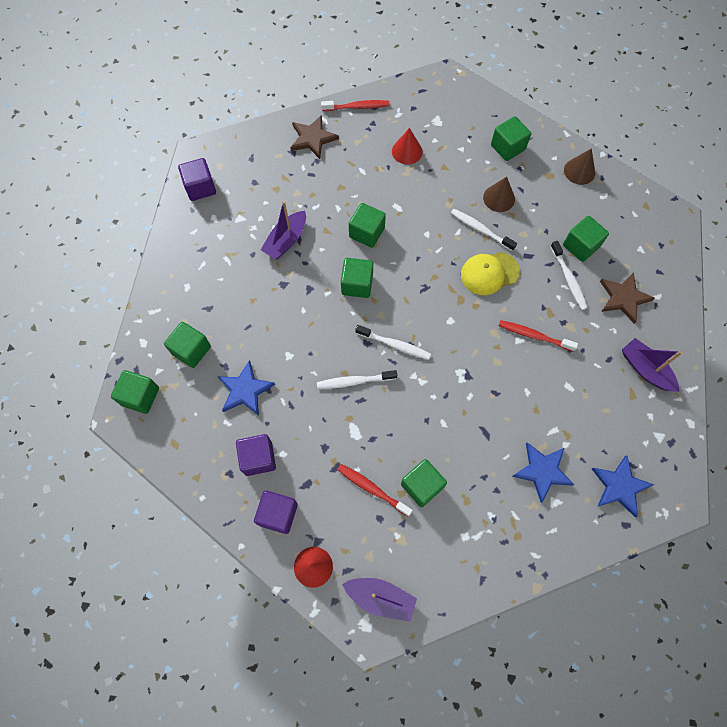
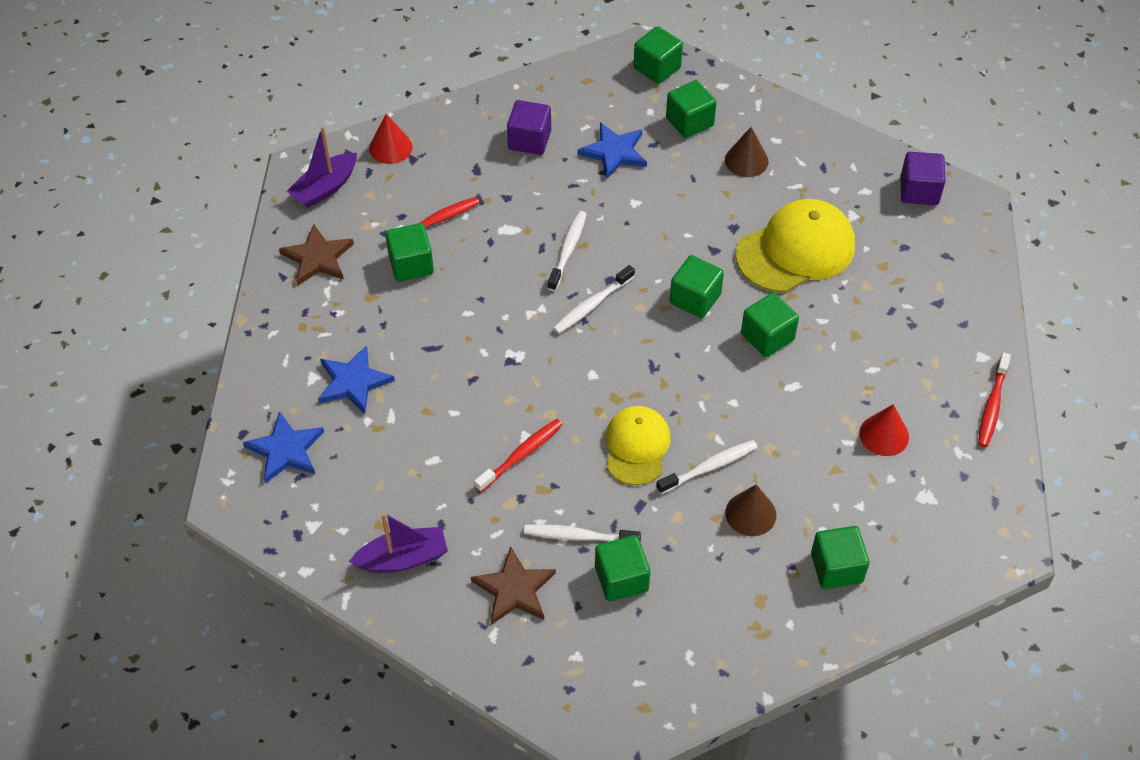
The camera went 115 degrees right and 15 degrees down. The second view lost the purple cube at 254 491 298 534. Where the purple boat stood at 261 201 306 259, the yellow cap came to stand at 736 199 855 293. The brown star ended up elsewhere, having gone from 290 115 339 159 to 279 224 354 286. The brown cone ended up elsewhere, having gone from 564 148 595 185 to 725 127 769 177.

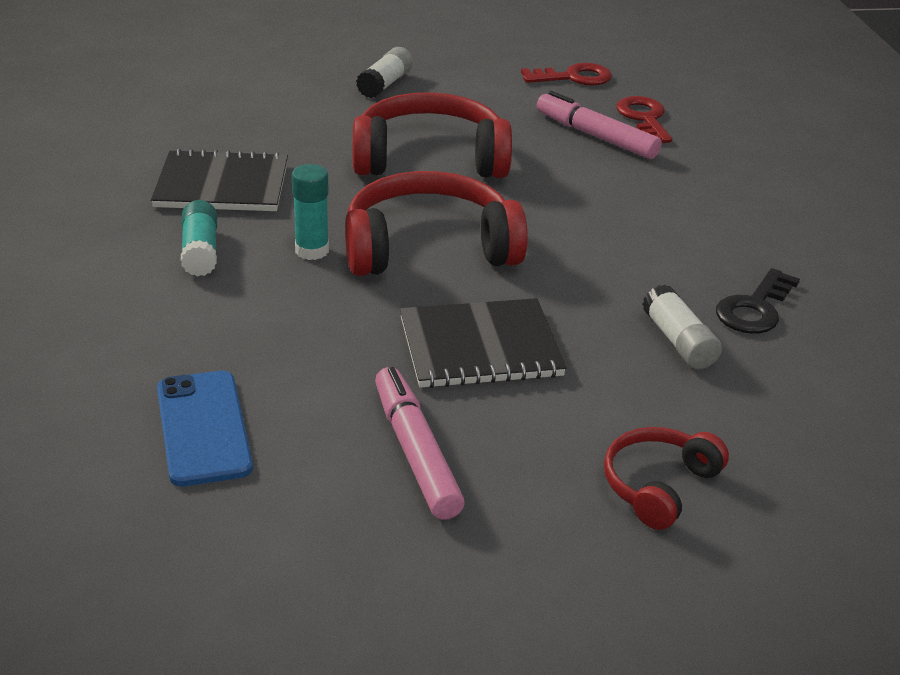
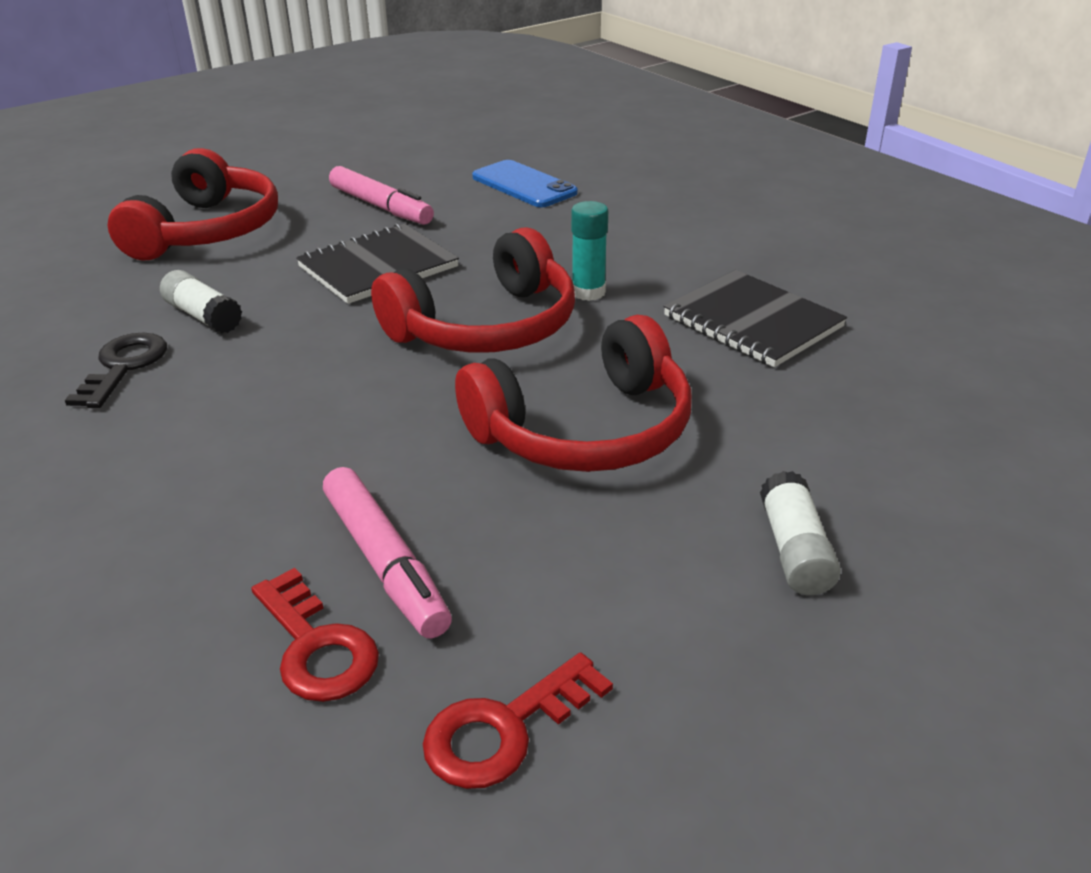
The camera went 155 degrees right and 0 degrees up. The black notebook at 151 148 288 211 ended up facing another way, 75 degrees clockwise from before. The second view lost the turquoise glue stick at 181 200 217 276. The pink marker at 537 91 662 159 ended up facing another way, 45 degrees clockwise from before. The size of the red headphones at 604 427 729 530 changed by a factor of 1.82.

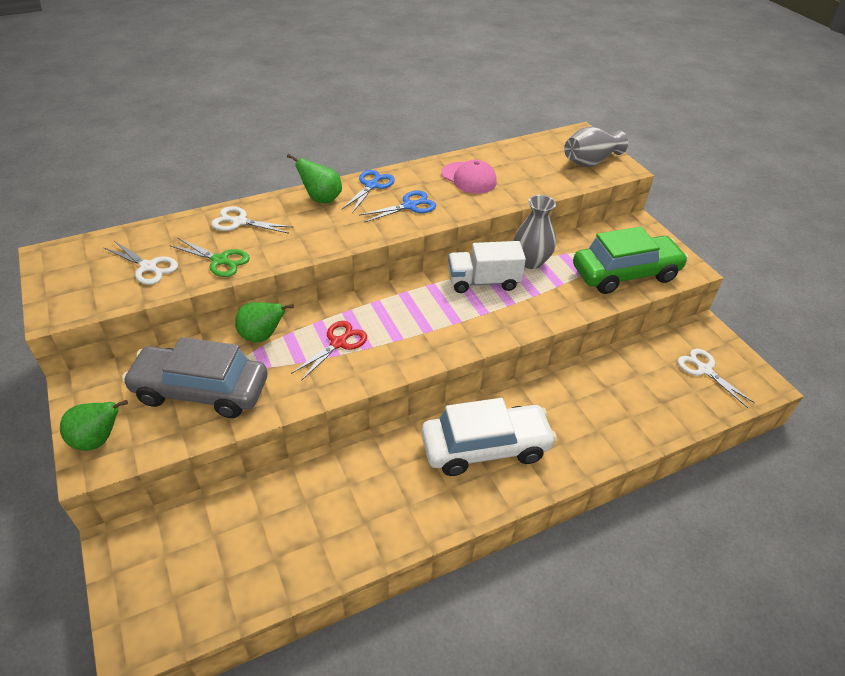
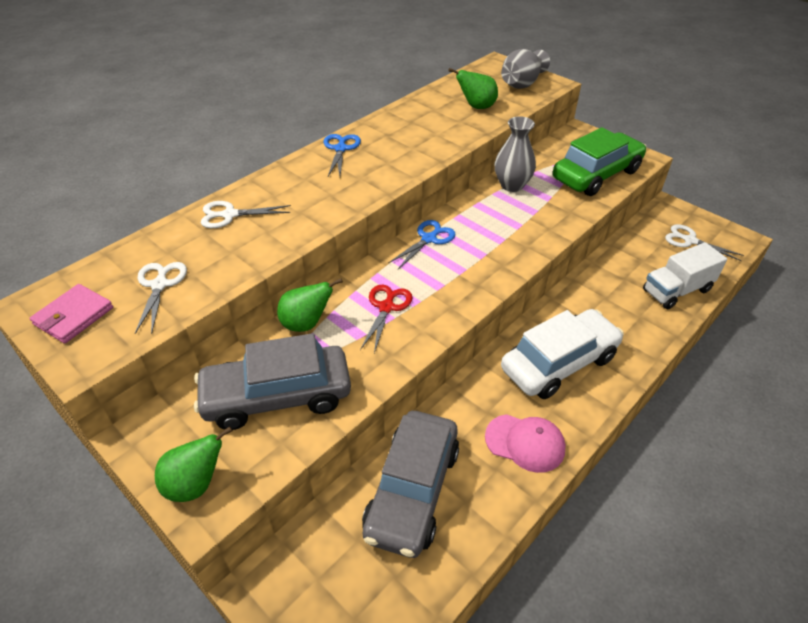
The camera went 20 degrees left and 0 degrees up. The white scissors at 104 241 178 285 ended up facing another way, 105 degrees counterclockwise from before. The second view lost the green scissors at 169 238 250 277. The green pear ended up elsewhere, having gone from 287 153 342 204 to 449 68 498 109. The blue scissors ended up elsewhere, having gone from 359 190 436 223 to 388 220 456 269. The pink cap ended up elsewhere, having gone from 441 160 497 194 to 485 414 566 473. The white truck ended up elsewhere, having gone from 448 241 526 293 to 643 242 727 309. The second view gained the pink wallet at 30 284 113 344. The second view gained the grey car at 362 411 459 558.

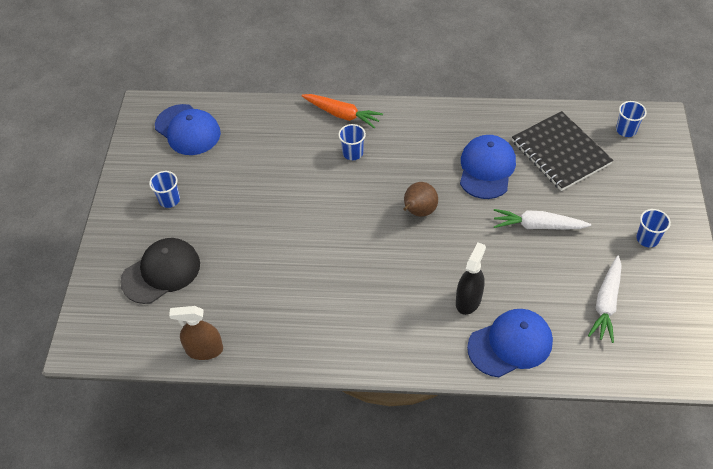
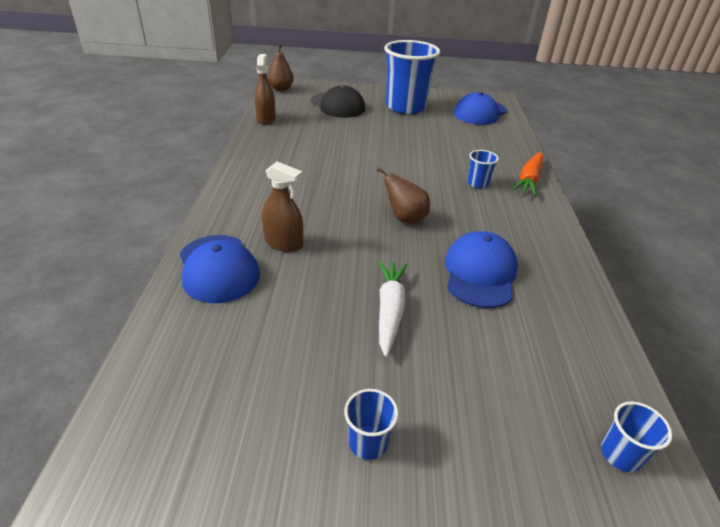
The camera went 85 degrees right and 15 degrees down. The size of the blue cup at 149 171 180 208 changed by a factor of 2.40. What was the black spray bottle at 456 242 486 315 turned into the brown spray bottle at 262 161 303 252. The blue cap at 460 135 516 199 ended up facing another way, 90 degrees counterclockwise from before. The second view lost the black notebook at 512 111 613 191. The second view lost the white carrot at 588 256 622 343. The second view gained the brown pear at 268 44 294 91.

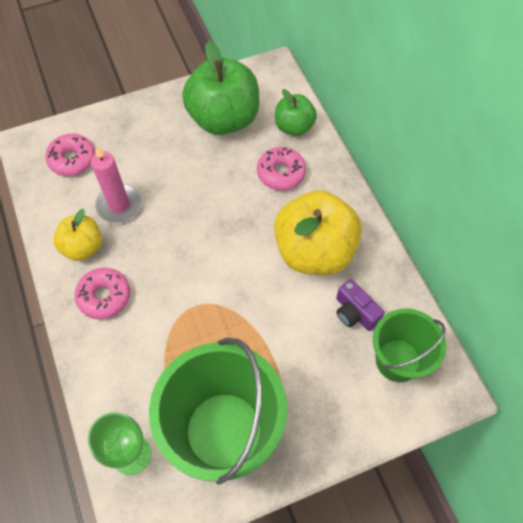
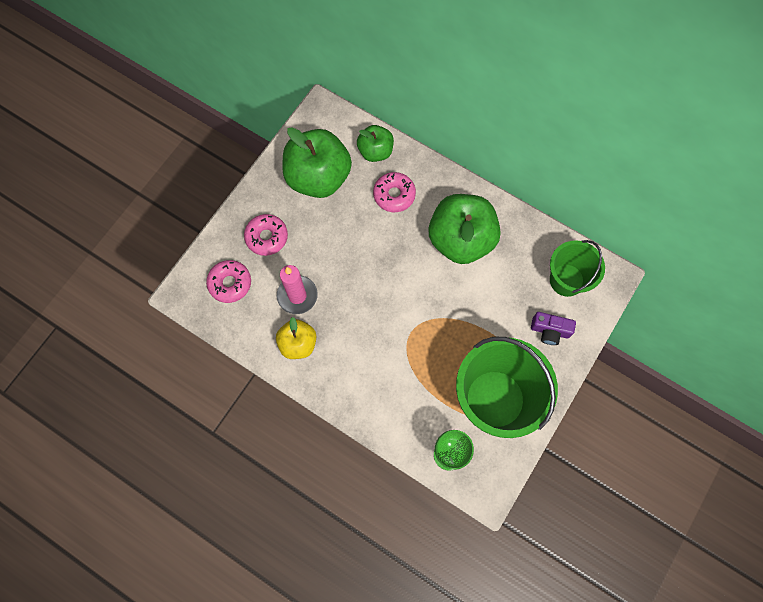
The camera went 35 degrees left and 10 degrees up. The pink donut ended up elsewhere, having gone from 74 268 130 319 to 244 214 288 256. What was the yellow apple at 274 190 362 275 turned into the green apple at 429 194 501 264. The purple camera ended up elsewhere, having gone from 336 279 385 331 to 531 312 576 345.

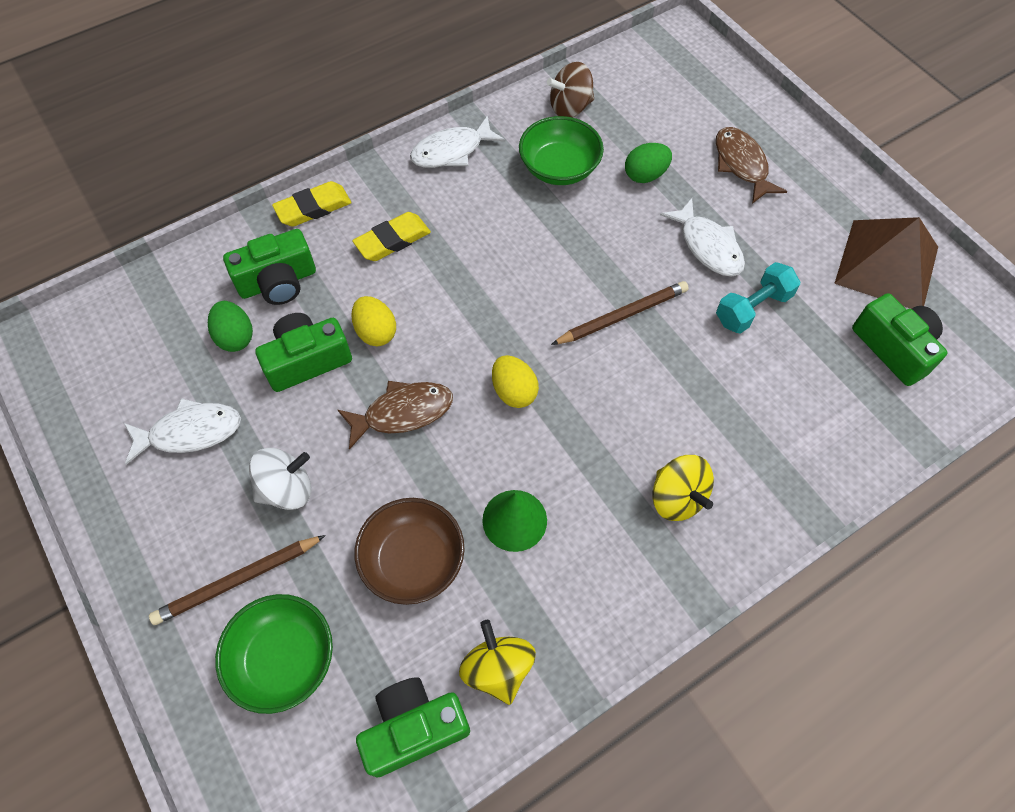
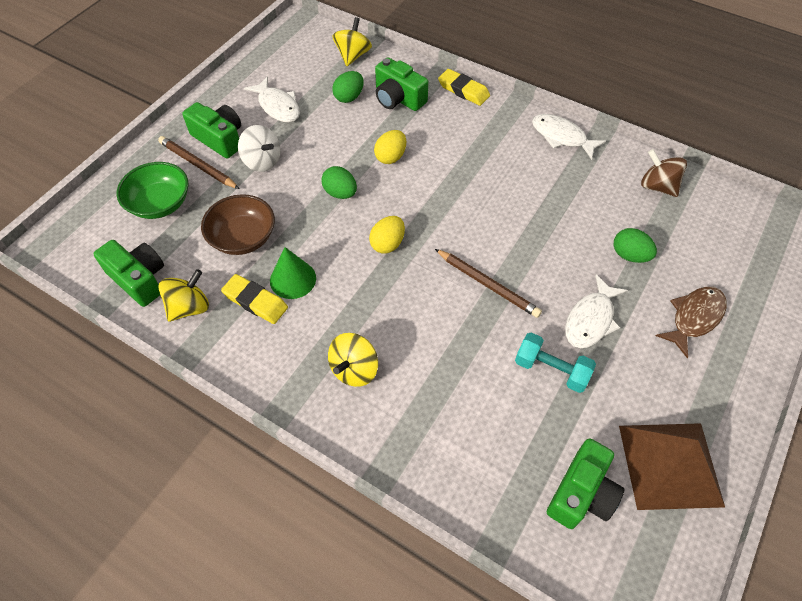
The camera went 65 degrees right and 5 degrees down. The green camera ended up elsewhere, having gone from 255 313 352 392 to 182 102 241 158. Where the brown fish stood at 338 381 453 450, the green egg came to stand at 321 166 357 199. The yellow eraser ended up elsewhere, having gone from 352 212 431 261 to 221 274 288 324. The second view lost the green bowl at 519 116 604 185. The second view gained the yellow spinning top at 333 17 372 66.

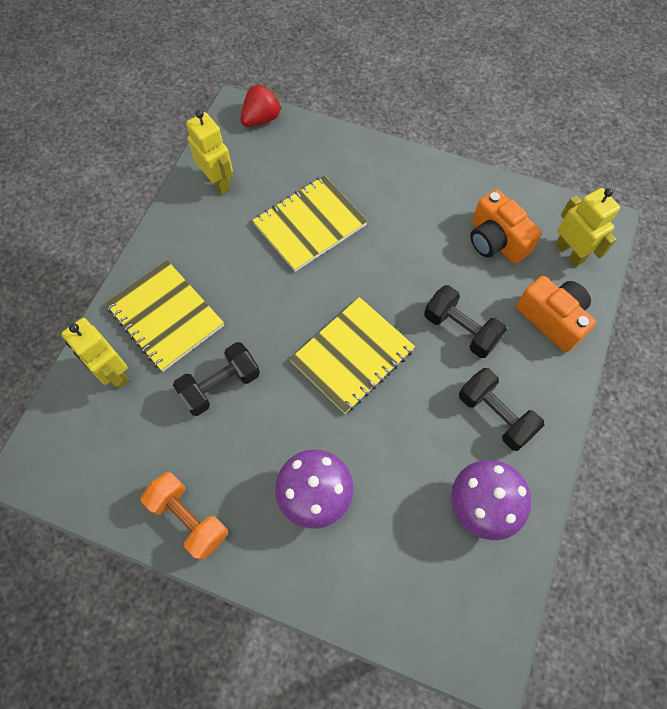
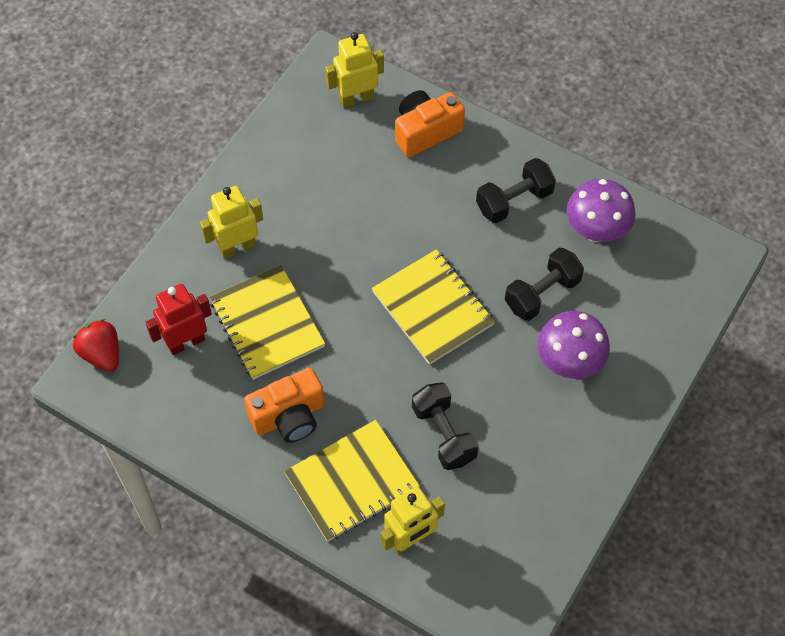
The camera went 80 degrees left and 5 degrees down. The second view lost the orange dumbbell at 141 472 228 560. The yellow robot ended up elsewhere, having gone from 186 110 233 194 to 200 186 263 259. The black dumbbell ended up elsewhere, having gone from 424 285 507 358 to 505 248 584 321. The orange camera ended up elsewhere, having gone from 470 189 542 264 to 244 368 325 443. The second view gained the red robot at 145 284 212 355.

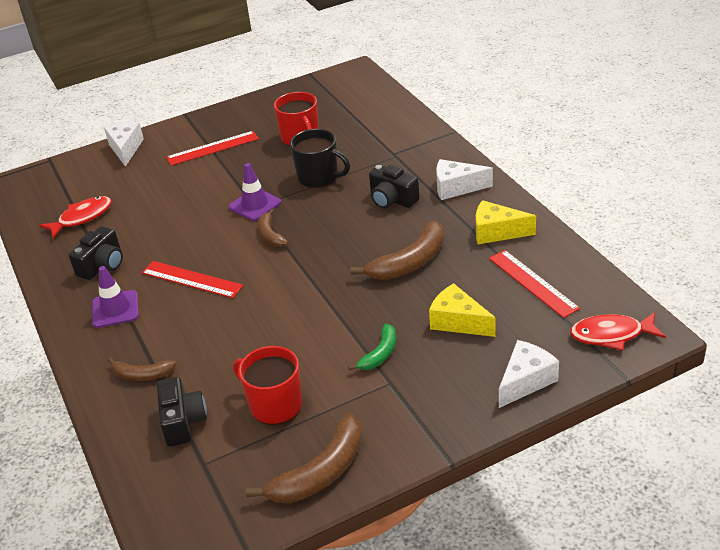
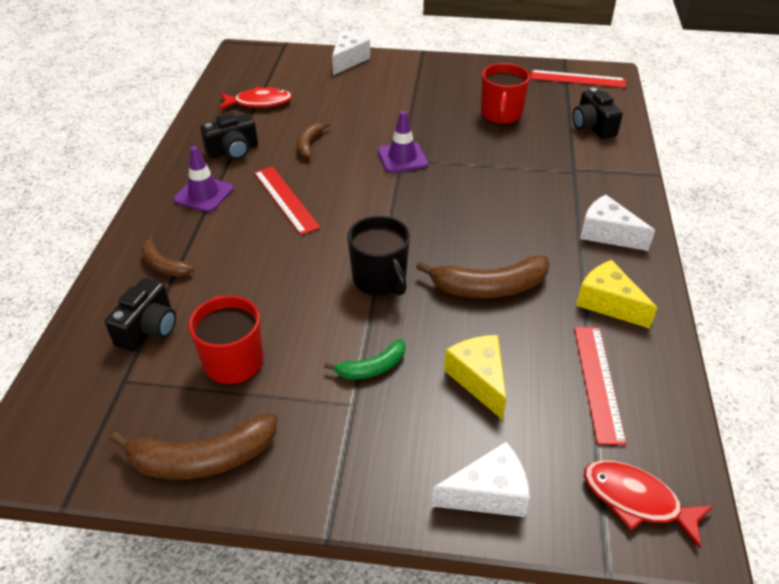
The camera went 30 degrees right and 5 degrees up. The red ruler ended up elsewhere, having gone from 166 131 259 166 to 530 70 626 88. The brown banana ended up elsewhere, having gone from 258 208 288 247 to 297 122 331 158. The black mug ended up elsewhere, having gone from 290 129 350 188 to 347 216 410 296. The black camera ended up elsewhere, having gone from 369 164 420 209 to 572 88 623 139.

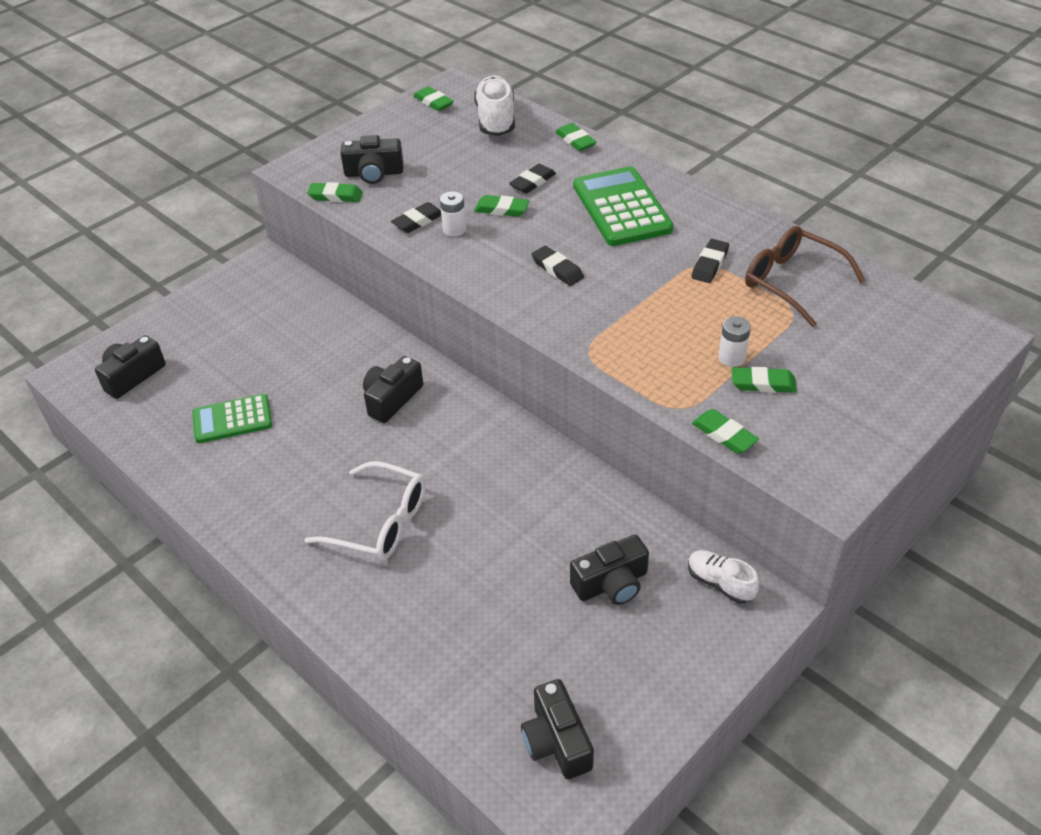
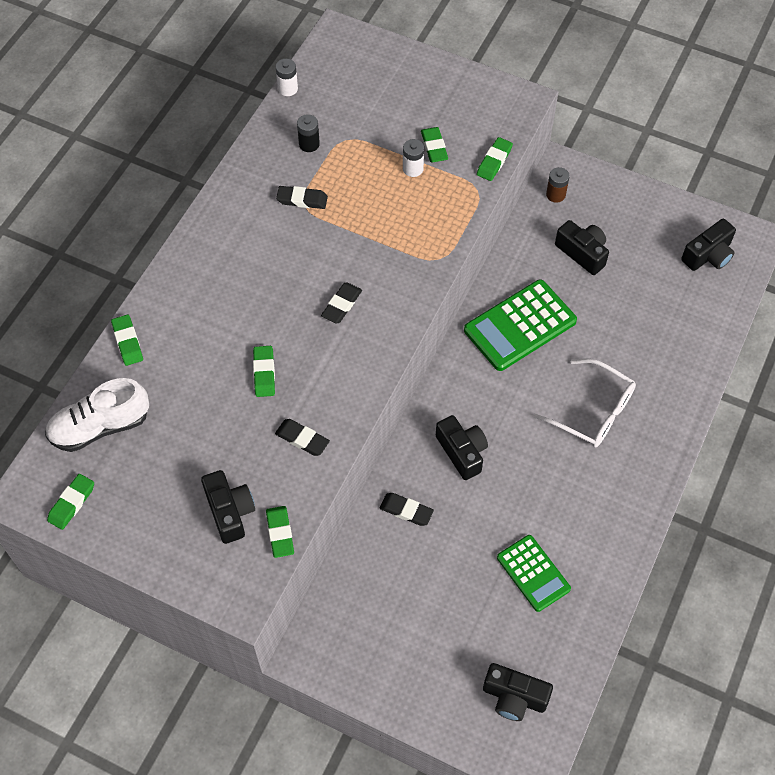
The camera went 110 degrees left and 15 degrees up. The white glasses at 304 461 426 561 ended up facing another way, 120 degrees clockwise from before. The black camera at 363 356 423 423 ended up facing another way, 135 degrees counterclockwise from before. The white battery ended up elsewhere, having gone from 440 191 466 237 to 275 59 298 96. The black eraser ended up elsewhere, having gone from 509 164 556 194 to 380 493 434 526. The green eraser at 555 123 596 151 ended up facing another way, 60 degrees counterclockwise from before. The green calculator ended up elsewhere, having gone from 573 166 673 246 to 464 280 577 371. Where the white shoe stood at 688 550 759 604, the brown battery came to stand at 546 167 570 203. Where the brown glasses stood at 745 226 865 327, the black battery came to stand at 297 114 320 152.

